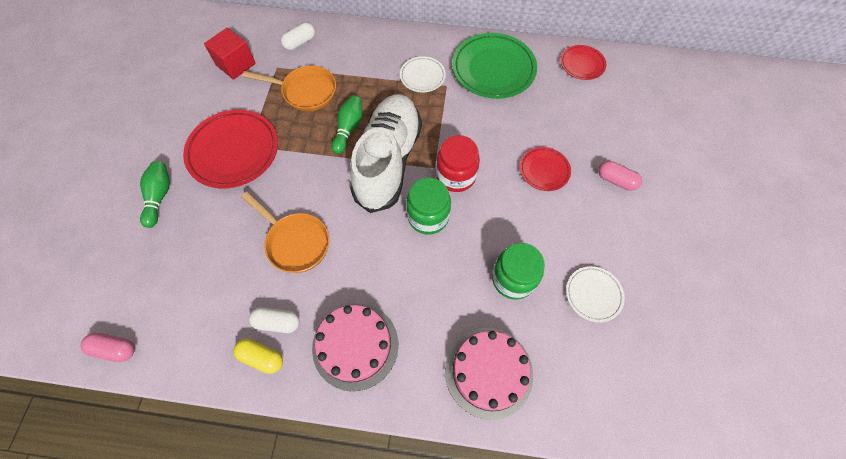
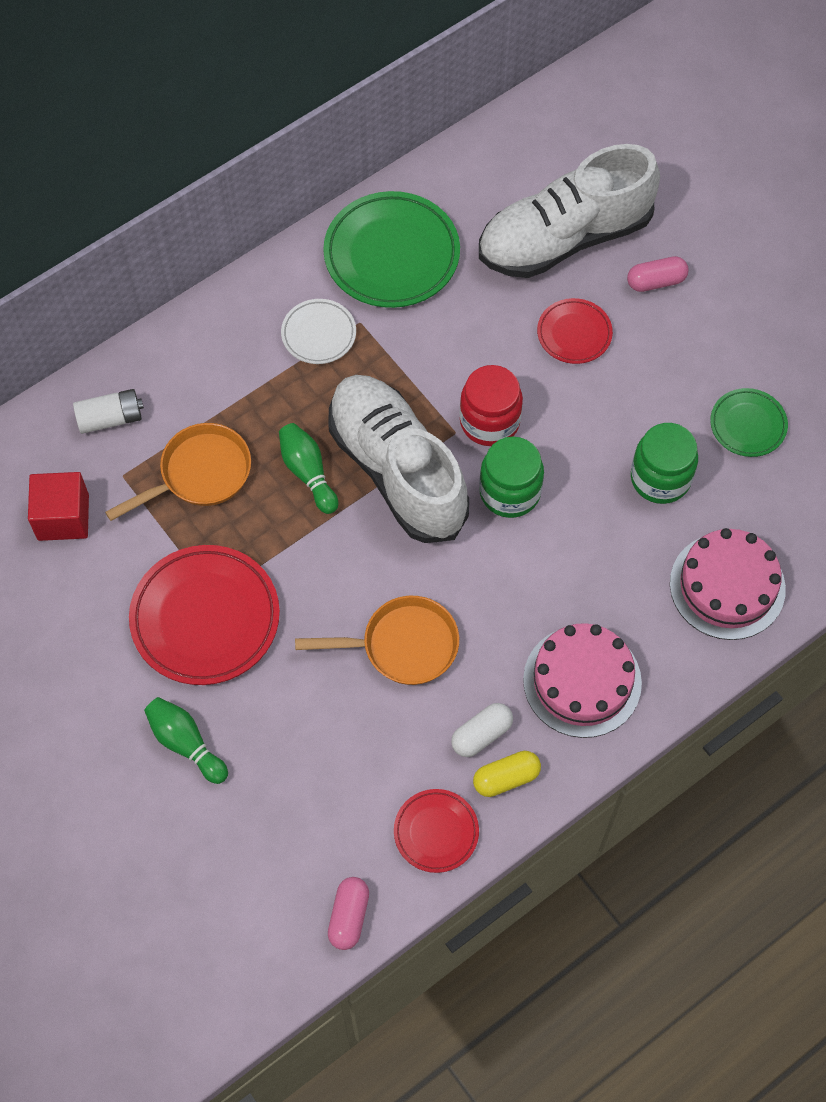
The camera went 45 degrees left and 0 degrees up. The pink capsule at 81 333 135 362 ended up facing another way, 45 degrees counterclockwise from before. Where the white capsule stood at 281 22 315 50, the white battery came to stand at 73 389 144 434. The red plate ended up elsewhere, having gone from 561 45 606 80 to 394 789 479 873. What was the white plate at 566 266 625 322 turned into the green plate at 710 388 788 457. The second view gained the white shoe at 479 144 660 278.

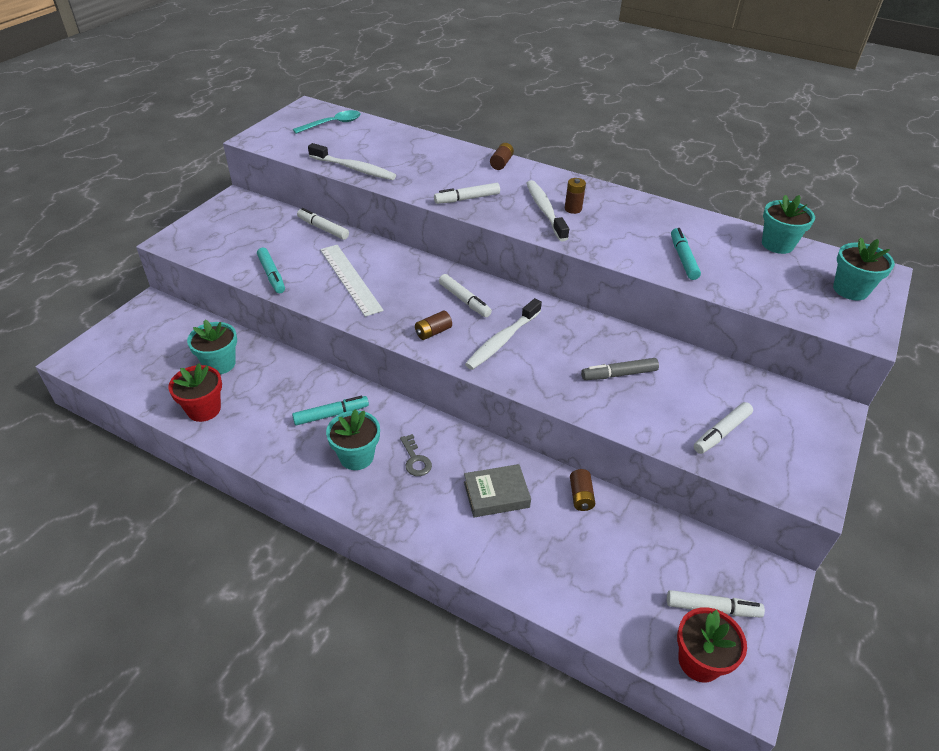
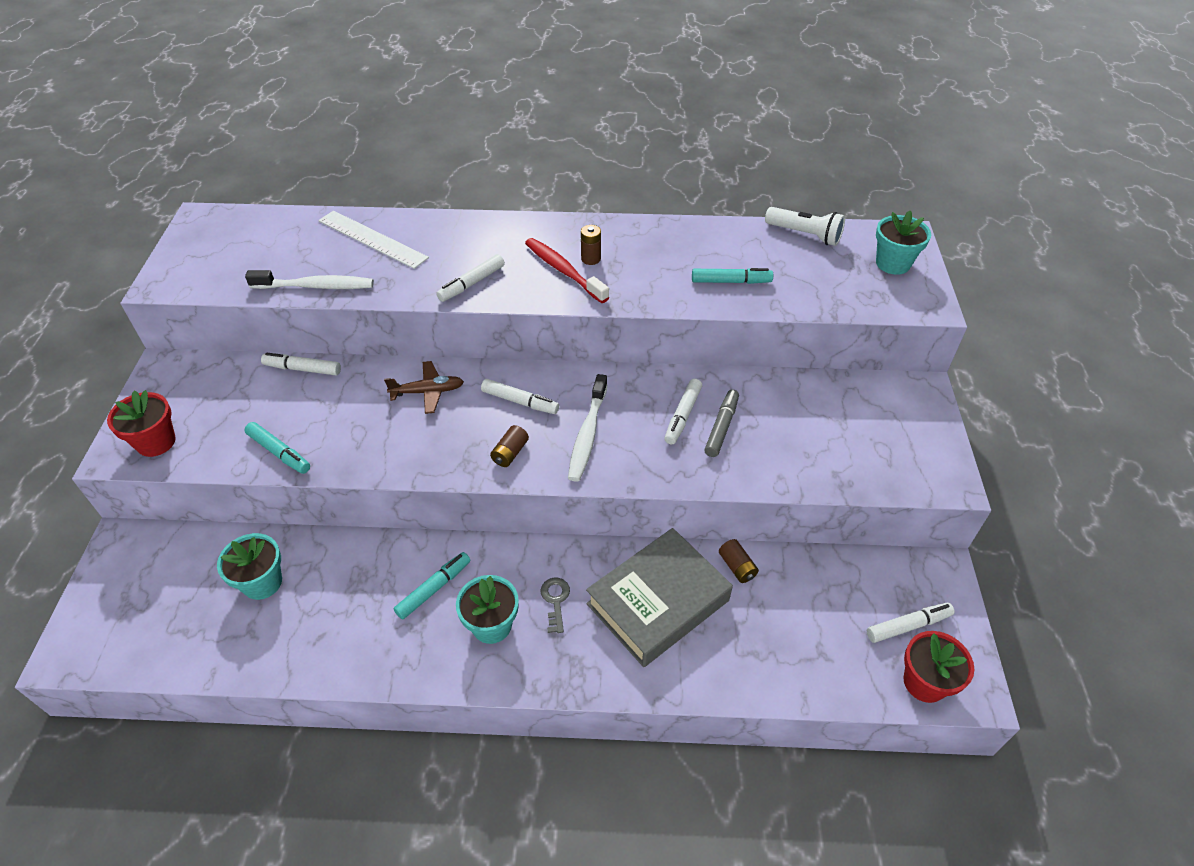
The camera went 25 degrees left and 5 degrees up. The red flower pot ended up elsewhere, having gone from 168 363 222 422 to 107 390 176 457. The second view lost the turquoise spoon at 293 110 360 134. The white ruler ended up elsewhere, having gone from 320 245 384 317 to 318 211 429 269. The grey key at 400 434 432 476 ended up facing another way, 135 degrees counterclockwise from before. The size of the grey book at 464 464 531 517 changed by a factor of 1.81. The second view lost the brown battery at 490 143 514 170. What was the white toothbrush at 526 180 569 241 turned into the red toothbrush at 525 238 609 303. The grey marker at 581 358 659 380 ended up facing another way, 150 degrees clockwise from before. The turquoise marker at 671 228 701 280 ended up facing another way, 120 degrees clockwise from before. The white marker ended up elsewhere, having gone from 694 402 753 454 to 664 379 702 445. Where the turquoise flower pot stood at 762 195 815 254, the white flashlight came to stand at 765 207 845 246. The second view gained the brown plane at 384 361 464 414.

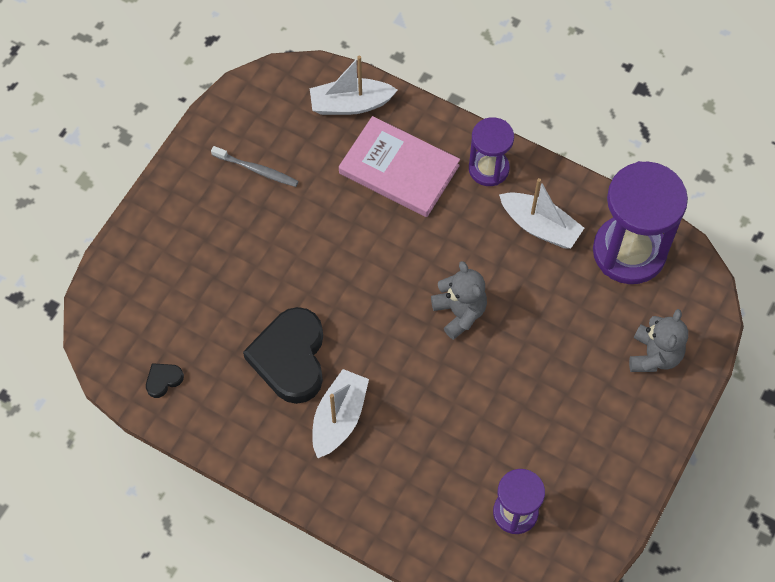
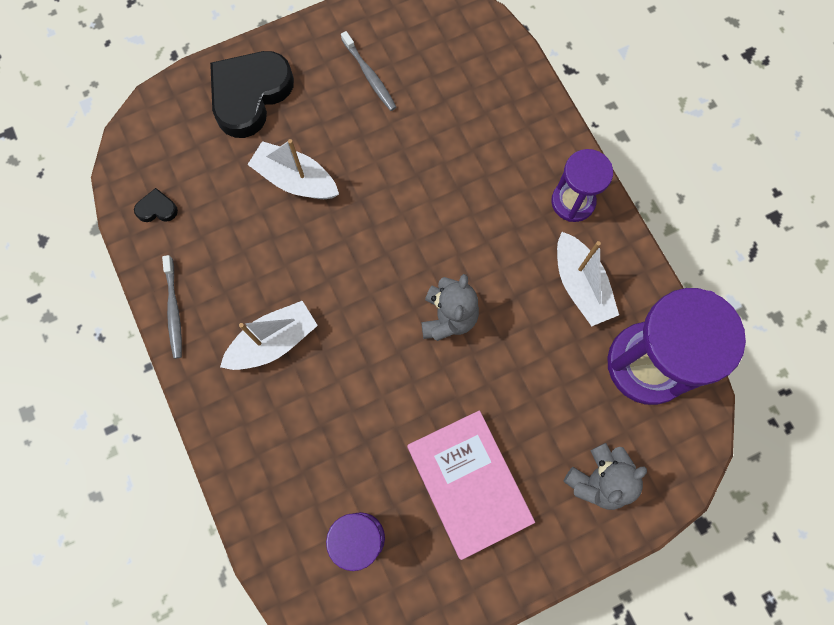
The camera went 35 degrees right and 10 degrees up. The black heart ended up elsewhere, having gone from 243 307 323 404 to 210 51 294 138. The white boat ended up elsewhere, having gone from 310 56 398 115 to 247 139 339 199. The pink book ended up elsewhere, having gone from 339 116 460 217 to 407 410 535 560. The second view gained the grey toothbrush at 162 255 182 359.

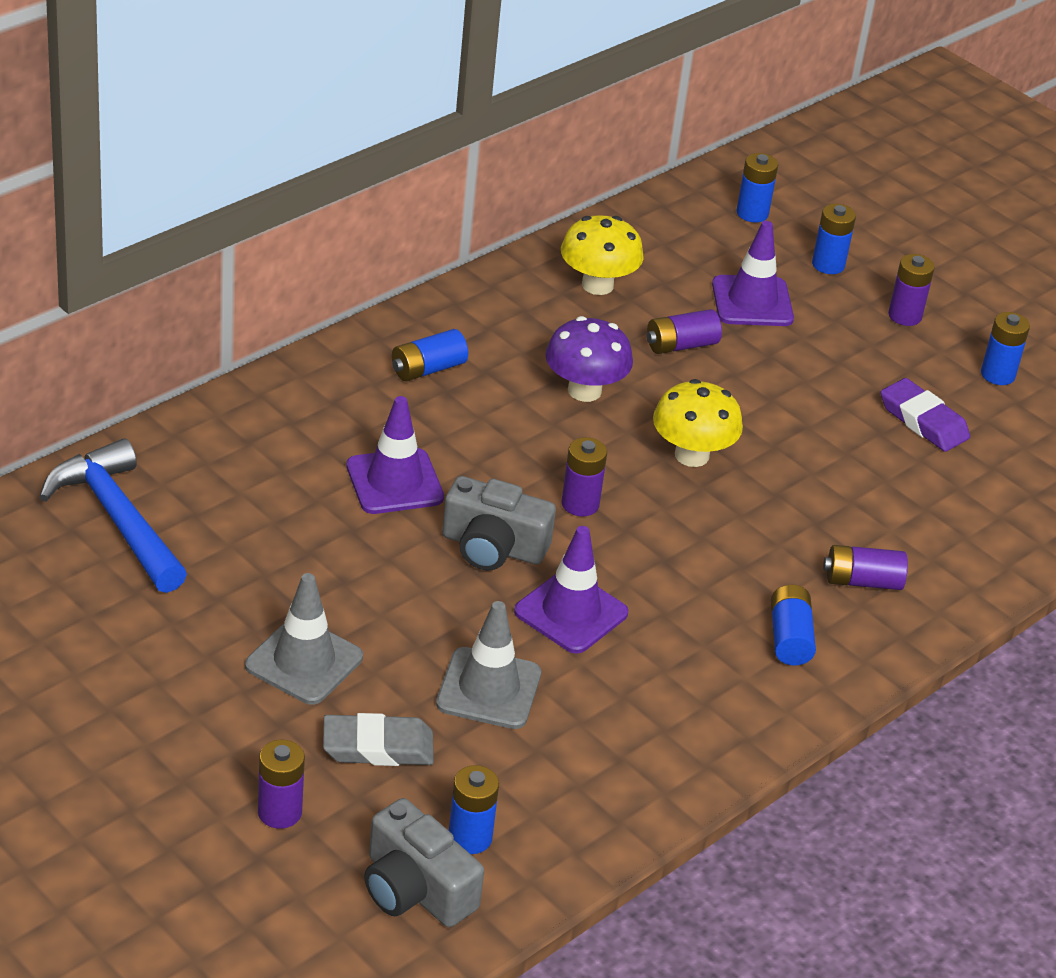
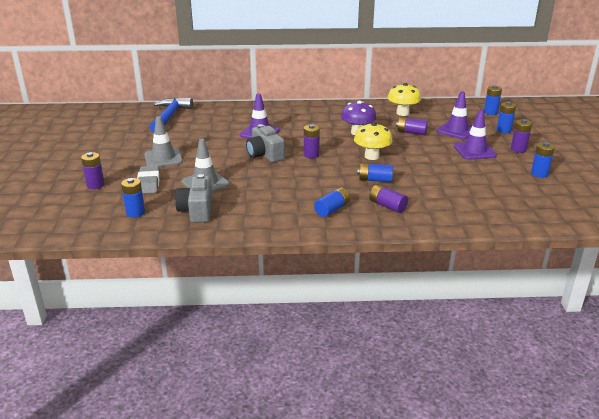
The camera went 45 degrees right and 10 degrees down. The grey eraser at 323 713 434 766 ended up facing another way, 45 degrees clockwise from before. The grey camera ended up elsewhere, having gone from 364 798 484 927 to 175 174 212 223. The blue battery ended up elsewhere, having gone from 392 329 468 382 to 357 163 393 182. The purple traffic cone ended up elsewhere, having gone from 514 526 628 654 to 454 110 497 160. The second view lost the purple eraser at 881 378 970 452.

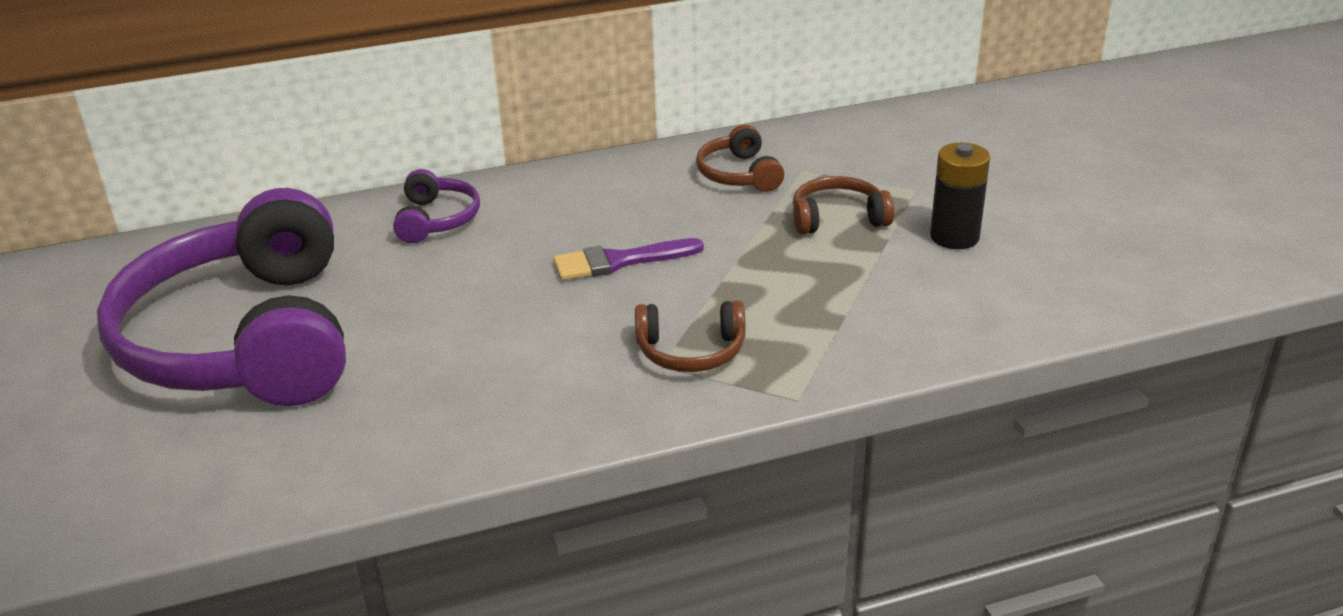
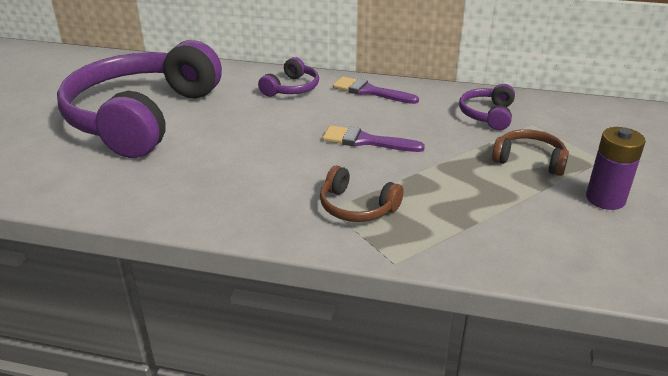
The camera went 30 degrees right and 0 degrees up. What was the brown headphones at 696 125 784 192 turned into the purple headphones at 459 84 515 130. What was the black battery at 930 143 990 249 turned into the purple battery at 586 127 646 210. The second view gained the purple brush at 333 77 419 104.

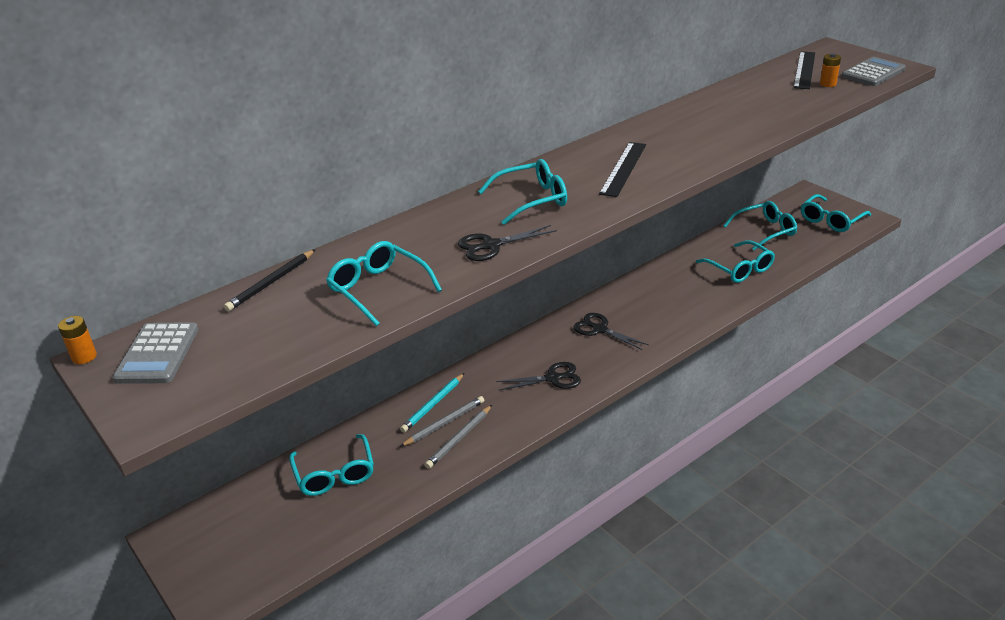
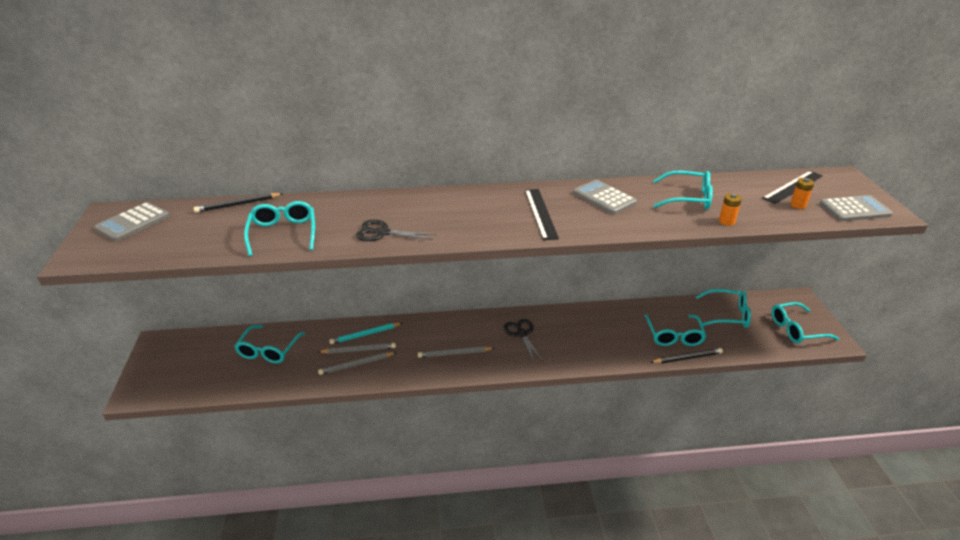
The camera went 30 degrees right and 0 degrees up. The orange battery ended up elsewhere, having gone from 58 316 97 364 to 719 193 742 226. The turquoise glasses ended up elsewhere, having gone from 478 159 567 225 to 653 171 713 210. Where the black scissors stood at 496 362 581 391, the grey pencil came to stand at 418 346 494 358. The black ruler at 599 142 646 197 ended up facing another way, 60 degrees counterclockwise from before. The second view gained the grey calculator at 573 179 637 214. The second view gained the black pencil at 650 348 723 363.

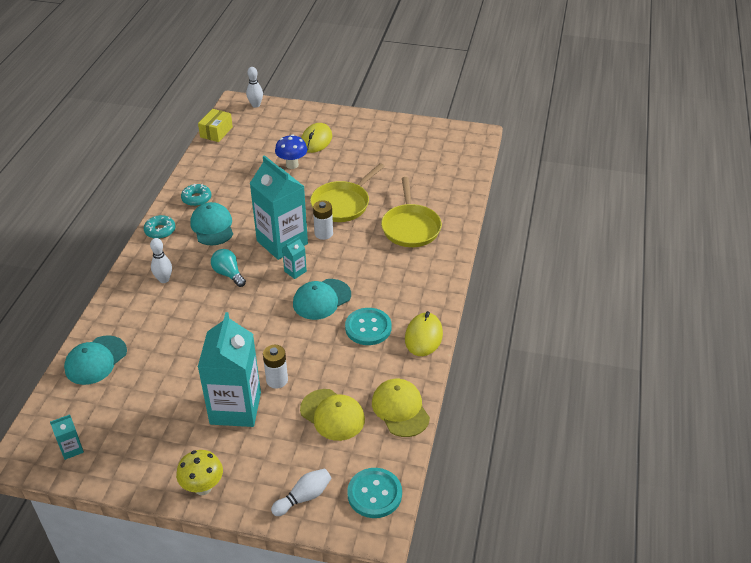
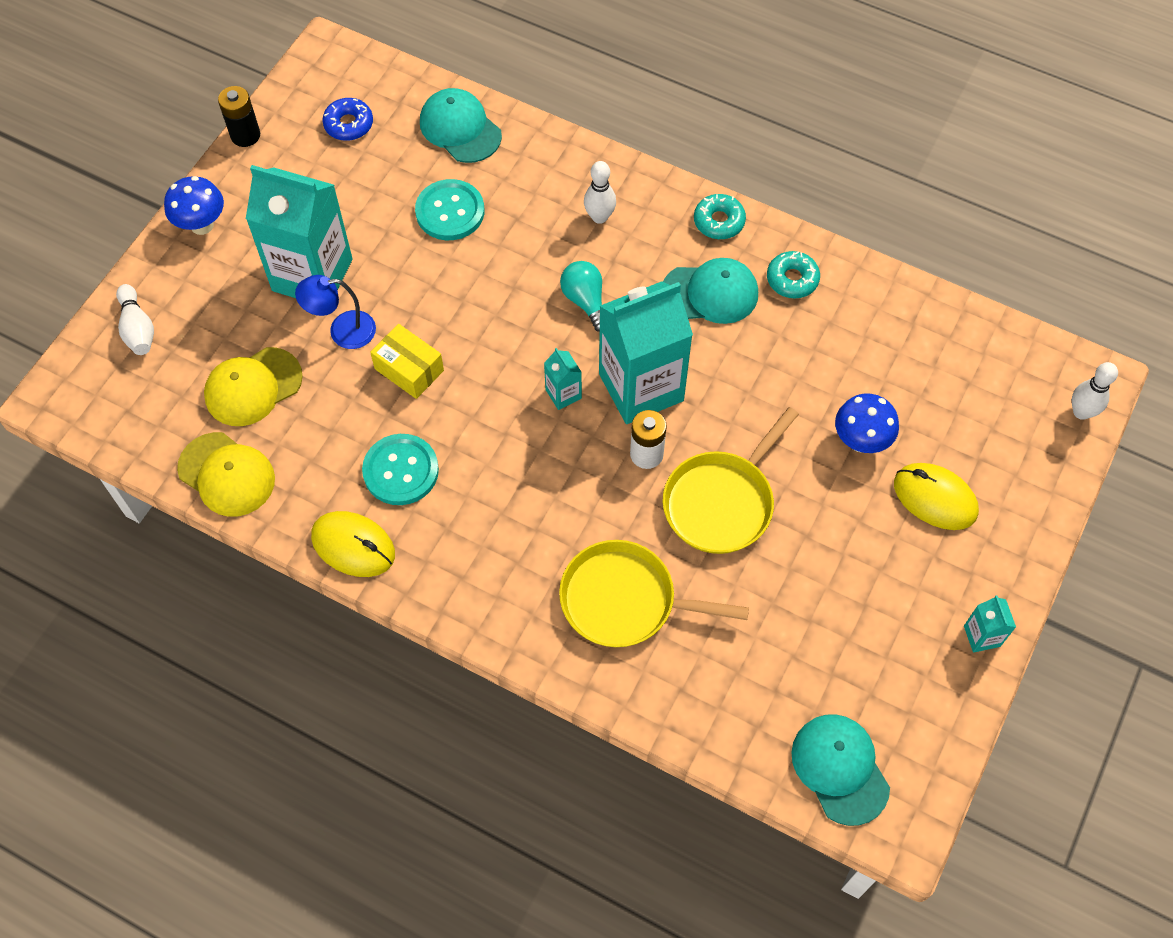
The camera went 105 degrees right and 20 degrees up. The turquoise carton ended up elsewhere, having gone from 50 414 84 460 to 964 595 1016 653. What was the yellow mushroom at 176 450 223 495 turned into the blue mushroom at 164 176 224 235. The yellow box ended up elsewhere, having gone from 198 109 233 142 to 370 324 444 399. The turquoise light bulb at 211 249 246 287 ended up facing another way, 90 degrees counterclockwise from before. Where the white battery stood at 263 345 288 389, the blue lamp came to stand at 295 275 376 349. The turquoise cap ended up elsewhere, having gone from 293 279 351 320 to 791 714 890 826. The yellow pan at 310 163 385 222 ended up facing another way, 105 degrees counterclockwise from before. The turquoise button ended up elsewhere, having gone from 347 468 402 518 to 415 179 484 240. The yellow cap at 372 379 430 437 ended up facing another way, 45 degrees clockwise from before. The second view gained the black battery at 218 86 260 147. The second view gained the blue donut at 322 98 373 141.

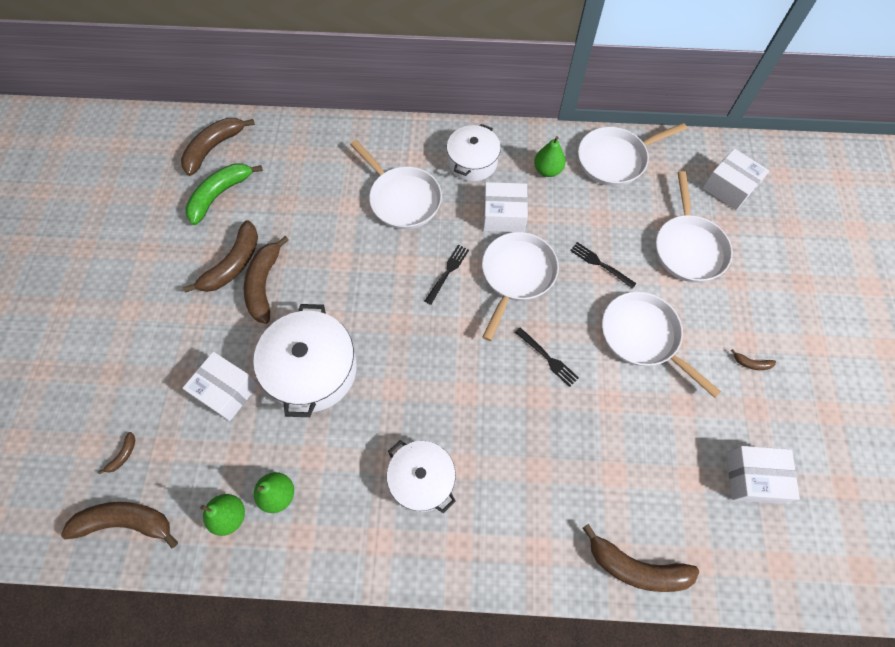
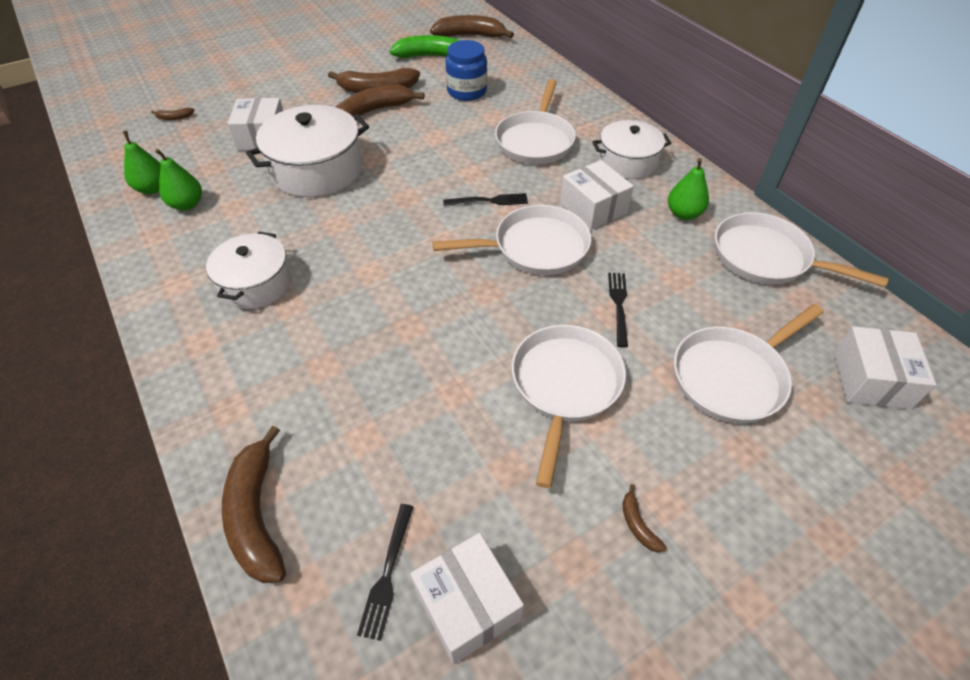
The camera went 55 degrees right and 15 degrees down. The second view lost the brown banana at 61 502 178 548. The black fork ended up elsewhere, having gone from 515 327 579 387 to 357 504 413 641. The second view gained the blue jar at 445 40 487 101.

